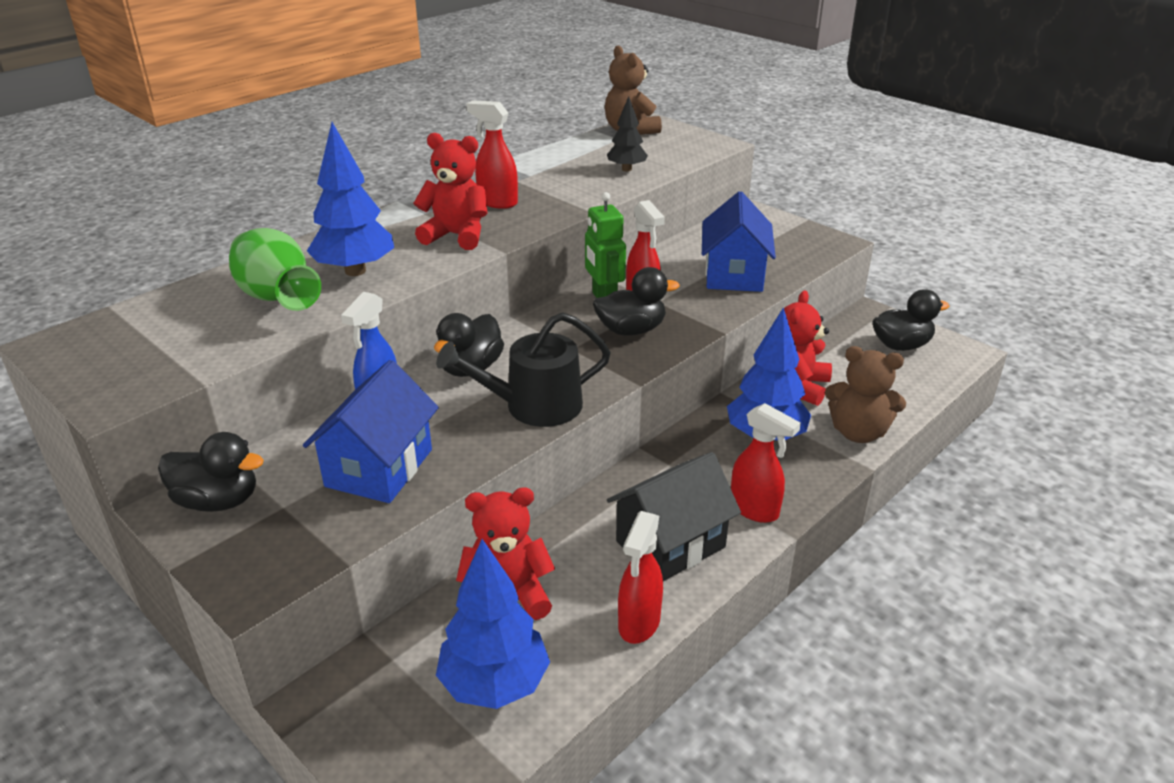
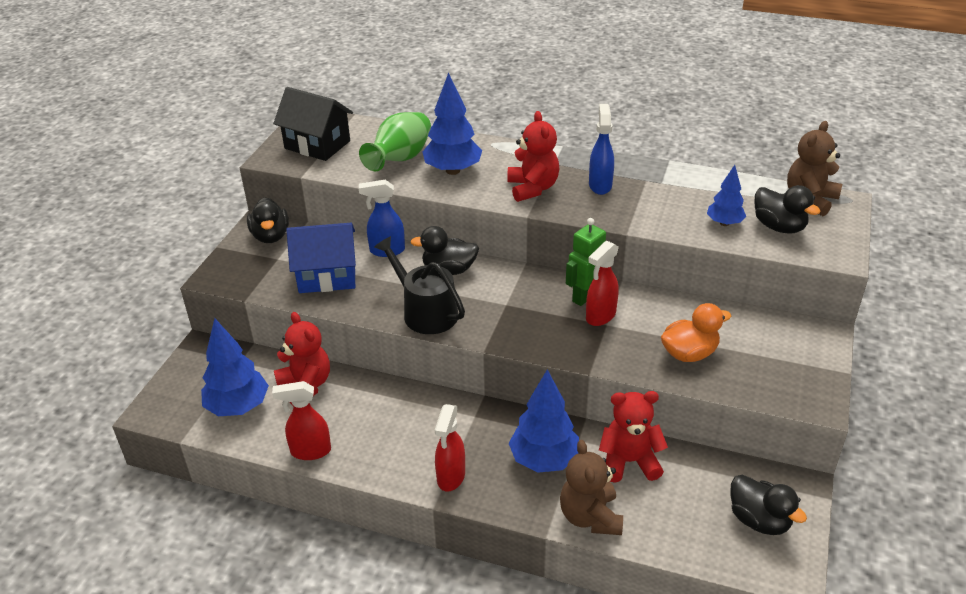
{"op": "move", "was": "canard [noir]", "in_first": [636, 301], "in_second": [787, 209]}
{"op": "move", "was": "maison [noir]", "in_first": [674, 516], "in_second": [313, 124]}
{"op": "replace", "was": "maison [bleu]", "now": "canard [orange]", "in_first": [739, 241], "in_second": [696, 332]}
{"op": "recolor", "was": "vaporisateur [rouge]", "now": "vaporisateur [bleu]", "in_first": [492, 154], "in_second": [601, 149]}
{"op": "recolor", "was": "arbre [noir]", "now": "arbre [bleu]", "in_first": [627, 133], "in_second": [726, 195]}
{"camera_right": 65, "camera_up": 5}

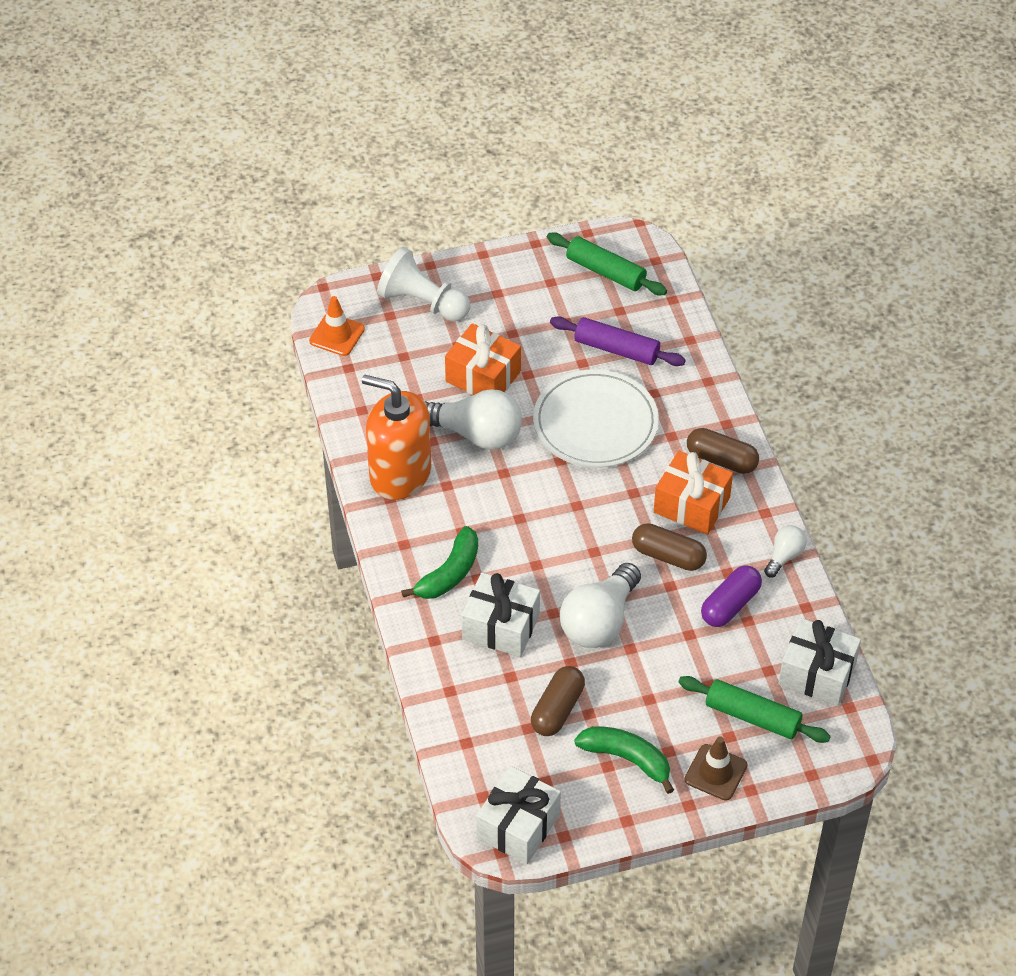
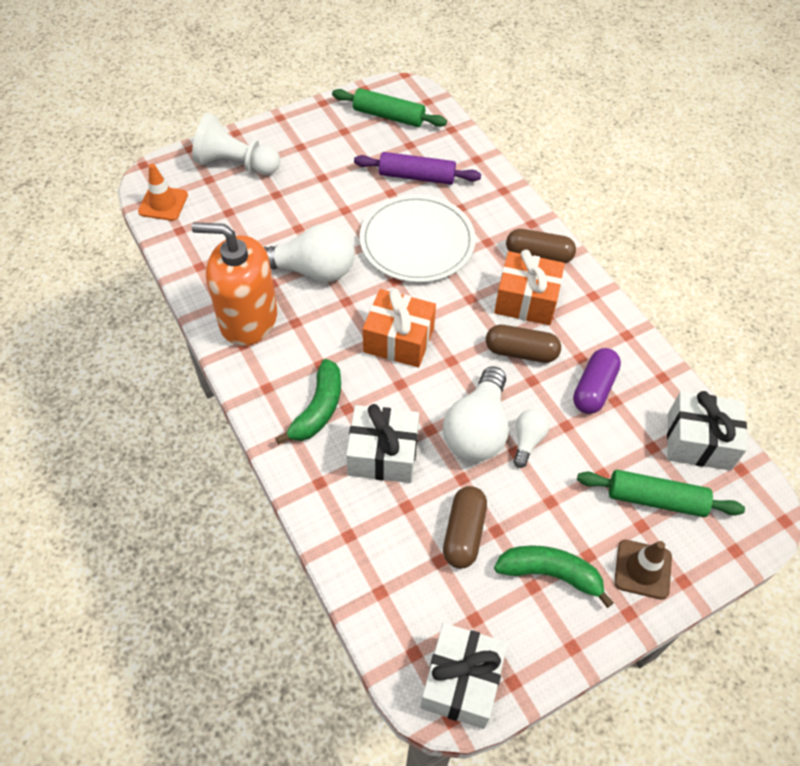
{"op": "move", "was": "cadeau [orange]", "in_first": [483, 359], "in_second": [399, 328]}
{"op": "move", "was": "ampoule [blanc]", "in_first": [785, 551], "in_second": [531, 438]}
{"camera_right": -15, "camera_up": 5}

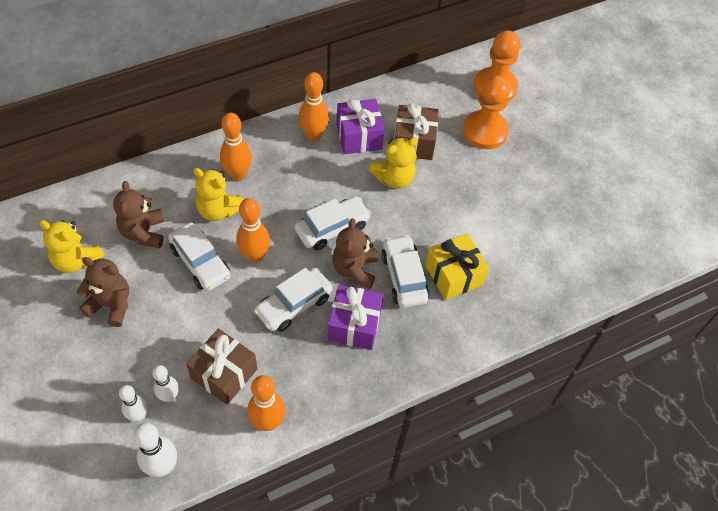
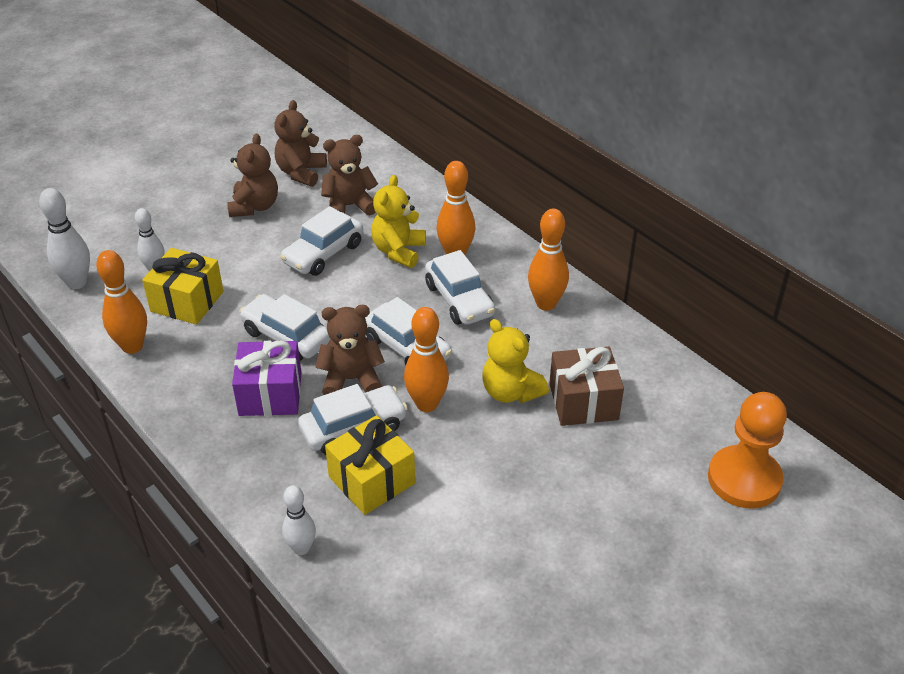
{"op": "delete", "was": "cadeau [violet]", "in_first": [361, 126]}
{"op": "delete", "was": "pion [orange]", "in_first": [486, 112]}
{"op": "insert", "now": "voiture [blanc]", "in_second": [460, 287]}
{"op": "move", "was": "quille [blanc]", "in_first": [133, 403], "in_second": [299, 520]}
{"op": "move", "was": "quille [orange]", "in_first": [253, 230], "in_second": [426, 359]}
{"op": "recolor", "was": "ours en peluche [jaune]", "now": "ours en peluche [marron]", "in_first": [72, 246], "in_second": [300, 143]}
{"op": "recolor", "was": "cadeau [marron]", "now": "cadeau [jaune]", "in_first": [221, 366], "in_second": [183, 286]}
{"camera_right": 80, "camera_up": -15}

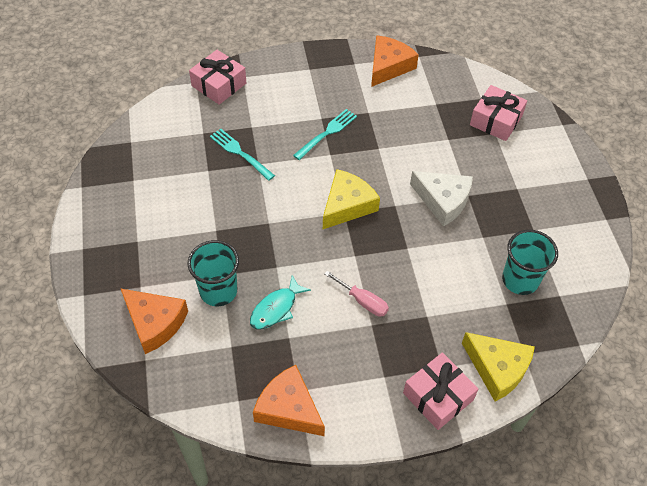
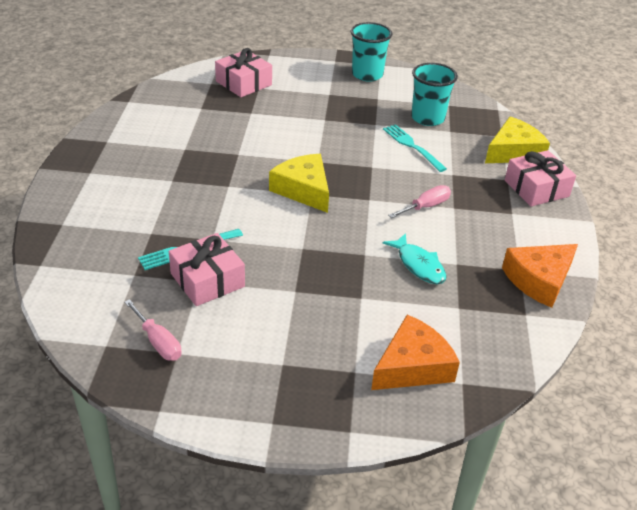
{"op": "delete", "was": "fromage [orange]", "in_first": [395, 61]}
{"op": "delete", "was": "fromage [blanc]", "in_first": [441, 199]}
{"op": "insert", "now": "tournevis [rose]", "in_second": [153, 330]}
{"op": "move", "was": "gobelet [turquoise]", "in_first": [213, 273], "in_second": [371, 52]}
{"op": "move", "was": "cadeau [rose]", "in_first": [217, 77], "in_second": [207, 269]}
{"op": "move", "was": "fourchette [turquoise]", "in_first": [325, 134], "in_second": [415, 148]}
{"camera_right": -75, "camera_up": -15}

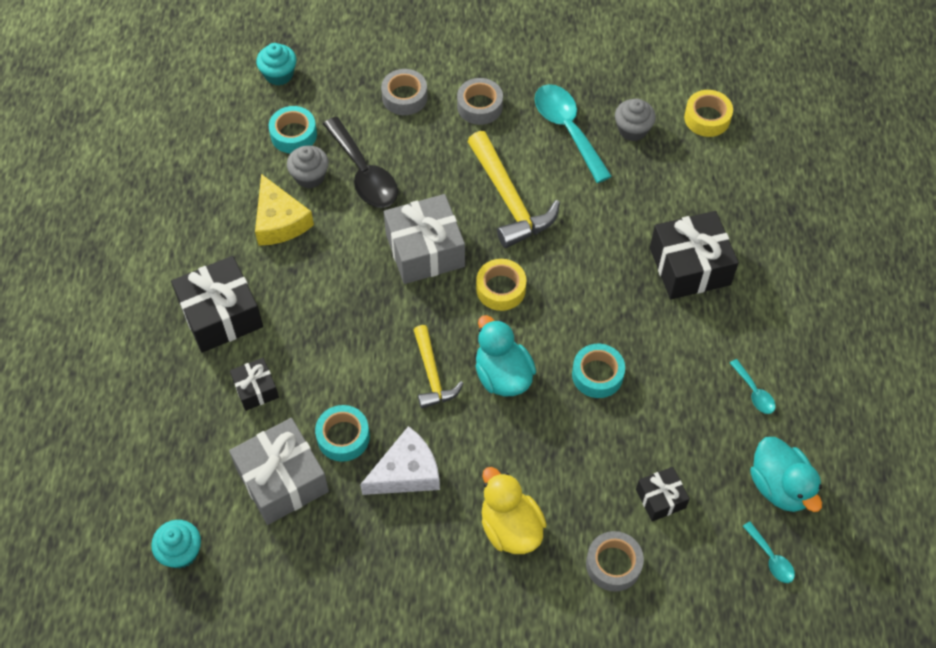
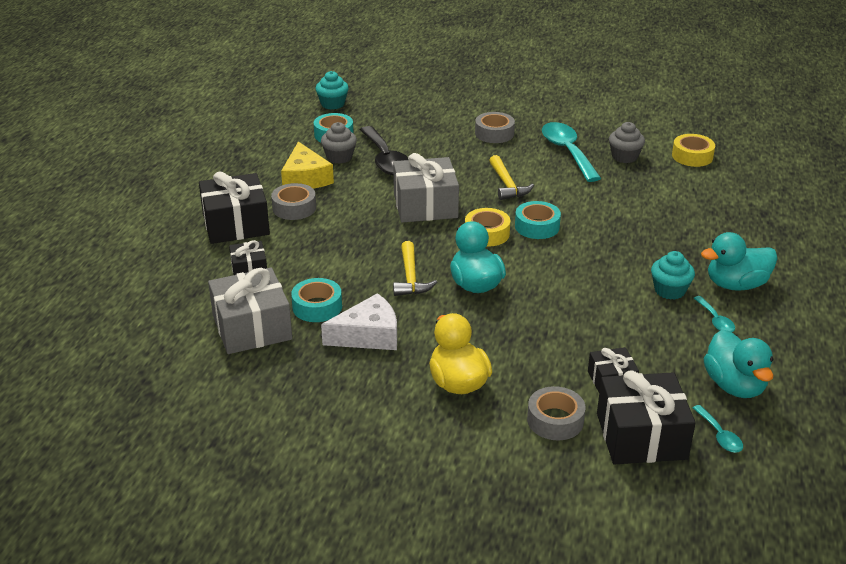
{"op": "insert", "now": "canard [turquoise]", "in_second": [739, 261]}
{"op": "move", "was": "muffin [turquoise]", "in_first": [176, 544], "in_second": [673, 275]}
{"op": "move", "was": "ruban adhésif [gris]", "in_first": [404, 92], "in_second": [293, 201]}
{"op": "move", "was": "ruban adhésif [turquoise]", "in_first": [598, 371], "in_second": [538, 220]}
{"op": "move", "was": "cadeau [noir]", "in_first": [694, 255], "in_second": [646, 417]}
{"op": "resize", "was": "marteau [jaune]", "in_first": [514, 189], "in_second": [511, 177], "ratio": 0.62}
{"camera_right": 10, "camera_up": -25}

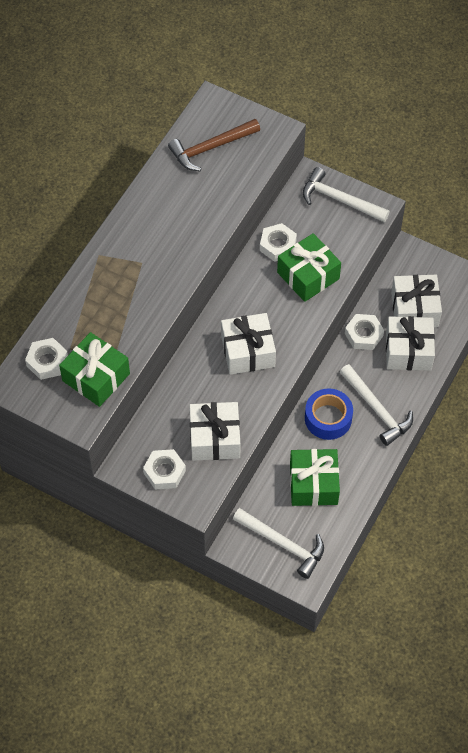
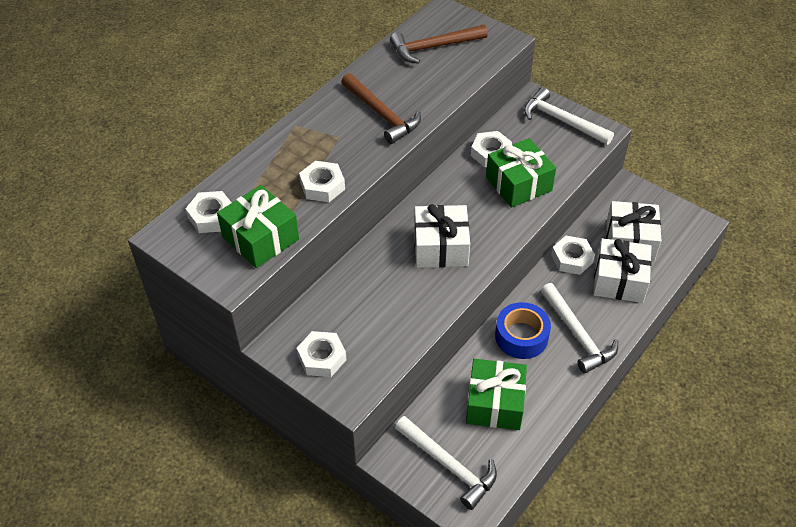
{"op": "delete", "was": "cadeau [blanc]", "in_first": [214, 431]}
{"op": "insert", "now": "écrou [blanc]", "in_second": [322, 181]}
{"op": "insert", "now": "marteau [marron]", "in_second": [381, 108]}
{"camera_right": 10, "camera_up": -10}

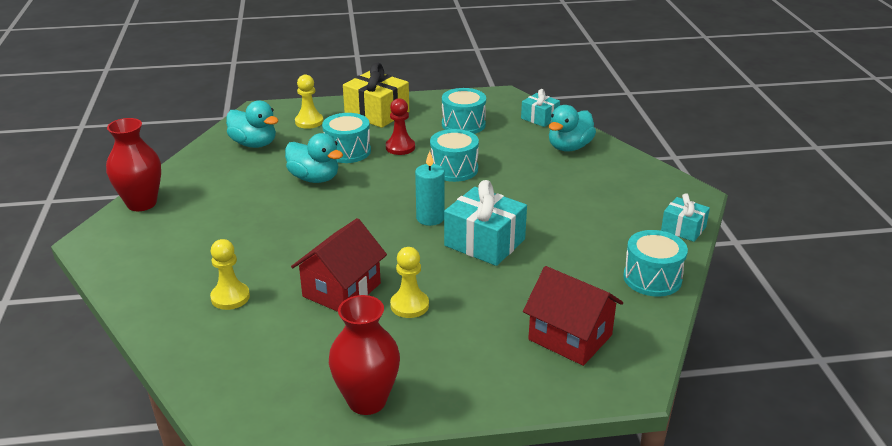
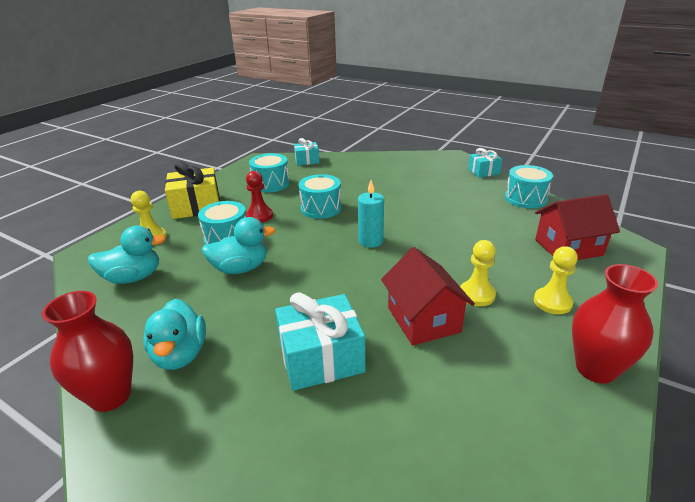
{"op": "move", "was": "pion [jaune]", "in_first": [230, 274], "in_second": [556, 280]}
{"op": "move", "was": "cadeau [turquoise]", "in_first": [485, 223], "in_second": [320, 341]}
{"op": "move", "was": "canard [turquoise]", "in_first": [572, 128], "in_second": [174, 334]}
{"camera_right": -50, "camera_up": 0}

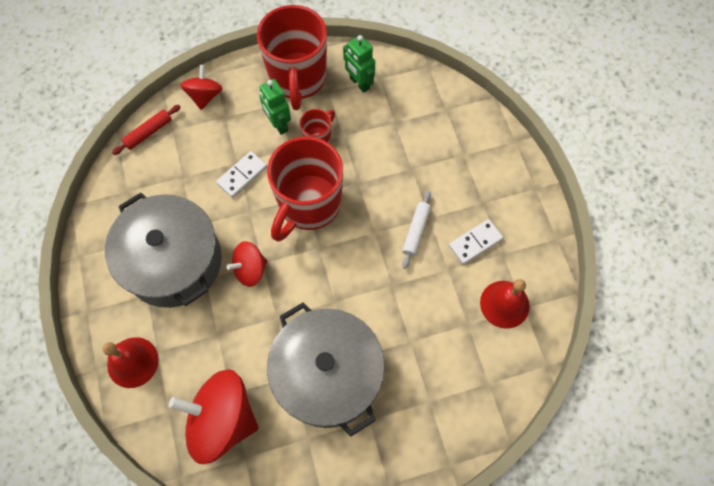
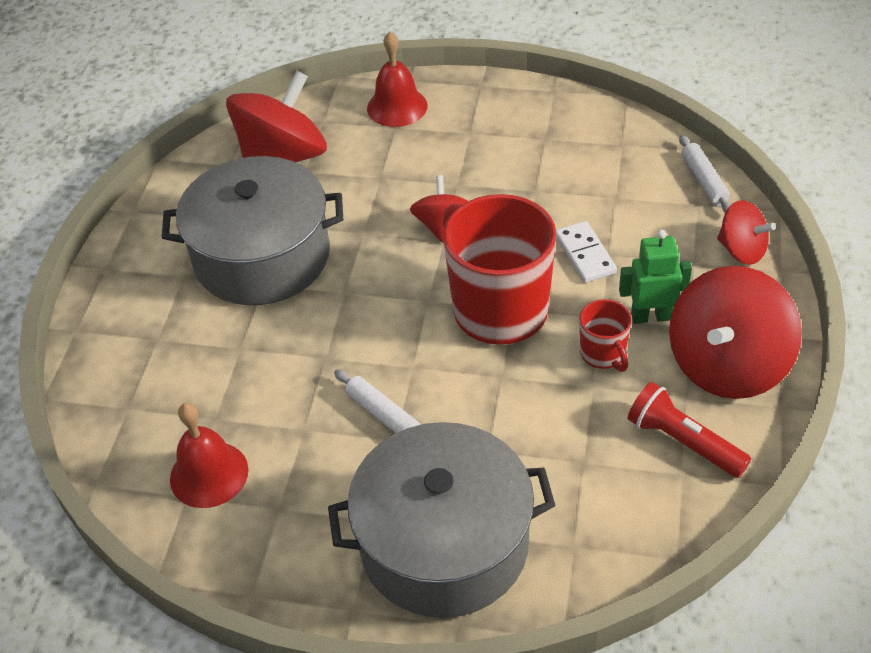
{"op": "delete", "was": "domino [blanc]", "in_first": [476, 241]}
{"op": "move", "was": "marmite [gris]", "in_first": [163, 250], "in_second": [441, 520]}
{"op": "replace", "was": "tasse [rouge]", "now": "toupie [rouge]", "in_first": [292, 57], "in_second": [735, 332]}
{"op": "replace", "was": "robot [vert]", "now": "lampe de poche [rouge]", "in_first": [359, 64], "in_second": [689, 430]}
{"op": "recolor", "was": "rouleau à pâtisserie [rouge]", "now": "rouleau à pâtisserie [blanc]", "in_first": [146, 130], "in_second": [705, 174]}
{"camera_right": 120, "camera_up": -20}

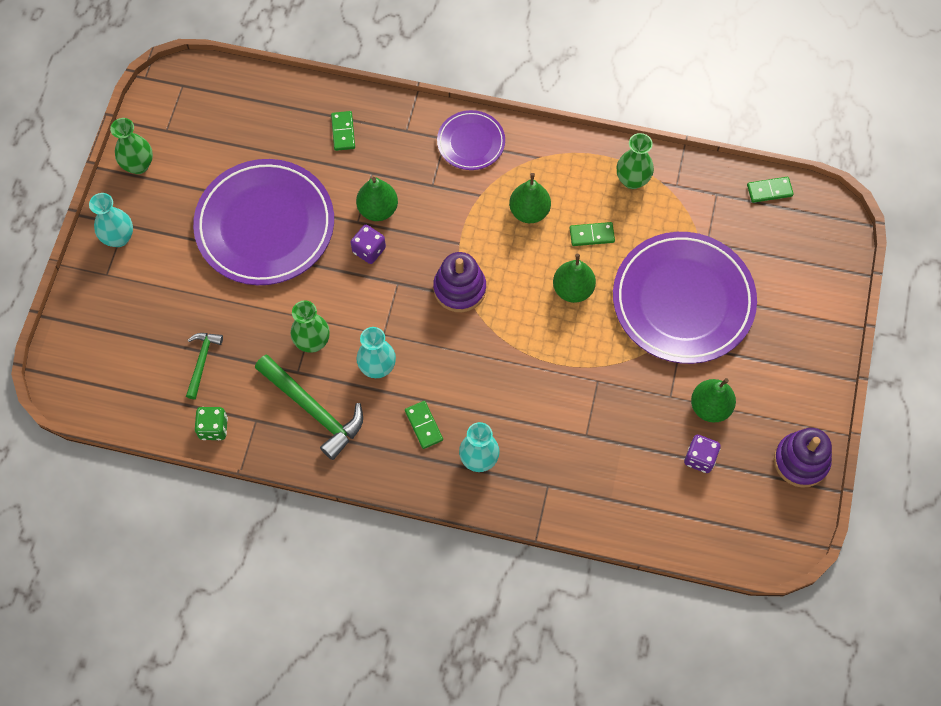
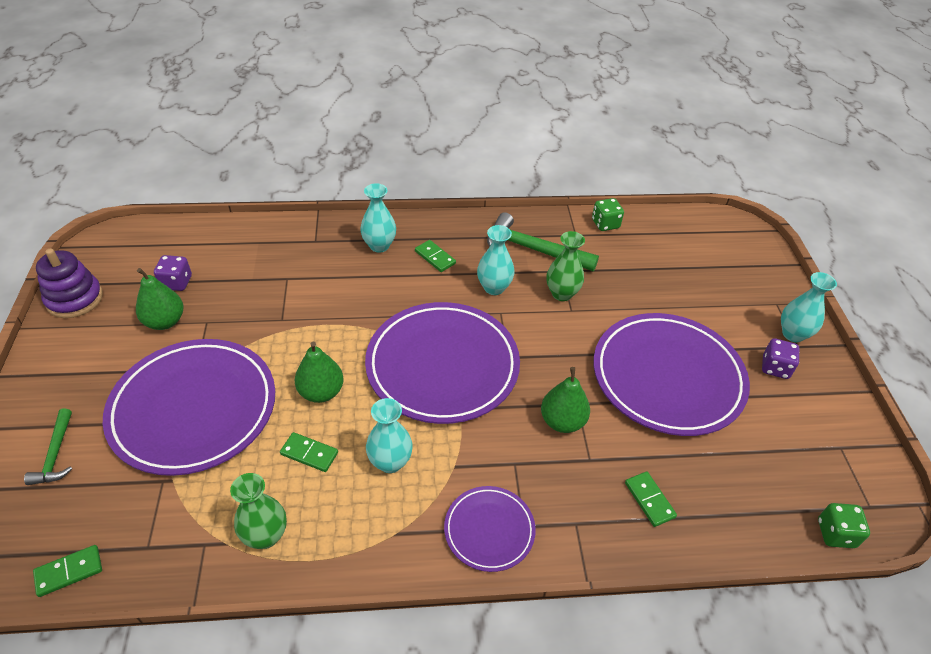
{"op": "delete", "was": "vase [vert]", "in_first": [131, 146]}
{"op": "insert", "now": "dé [vert]", "in_second": [844, 525]}
{"op": "move", "was": "marteau [vert]", "in_first": [204, 366], "in_second": [48, 446]}
{"op": "move", "was": "dé [violet]", "in_first": [368, 244], "in_second": [781, 358]}
{"op": "replace", "was": "jouet à empiler [violet]", "now": "assiette [violet]", "in_first": [459, 282], "in_second": [442, 363]}
{"op": "replace", "was": "poire [vert]", "now": "vase [turquoise]", "in_first": [530, 198], "in_second": [389, 435]}
{"op": "rotate", "was": "domino [vert]", "in_first": [592, 234], "in_second": [309, 452], "clockwise": 45}
{"camera_right": 160, "camera_up": -20}

